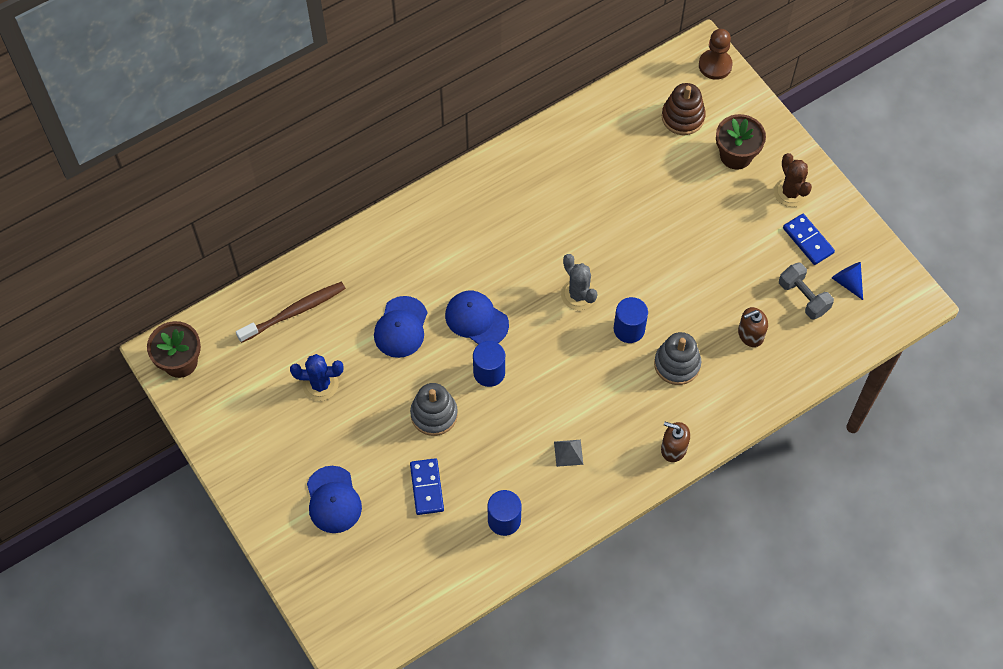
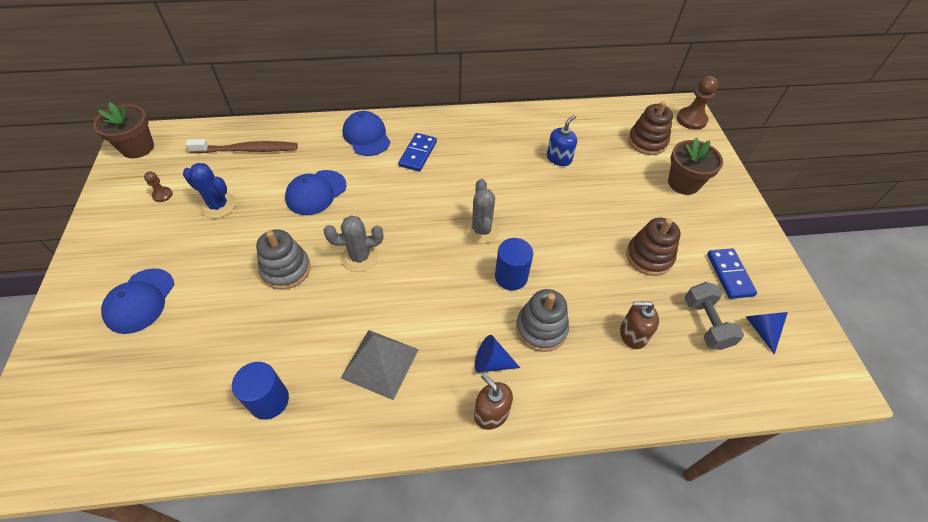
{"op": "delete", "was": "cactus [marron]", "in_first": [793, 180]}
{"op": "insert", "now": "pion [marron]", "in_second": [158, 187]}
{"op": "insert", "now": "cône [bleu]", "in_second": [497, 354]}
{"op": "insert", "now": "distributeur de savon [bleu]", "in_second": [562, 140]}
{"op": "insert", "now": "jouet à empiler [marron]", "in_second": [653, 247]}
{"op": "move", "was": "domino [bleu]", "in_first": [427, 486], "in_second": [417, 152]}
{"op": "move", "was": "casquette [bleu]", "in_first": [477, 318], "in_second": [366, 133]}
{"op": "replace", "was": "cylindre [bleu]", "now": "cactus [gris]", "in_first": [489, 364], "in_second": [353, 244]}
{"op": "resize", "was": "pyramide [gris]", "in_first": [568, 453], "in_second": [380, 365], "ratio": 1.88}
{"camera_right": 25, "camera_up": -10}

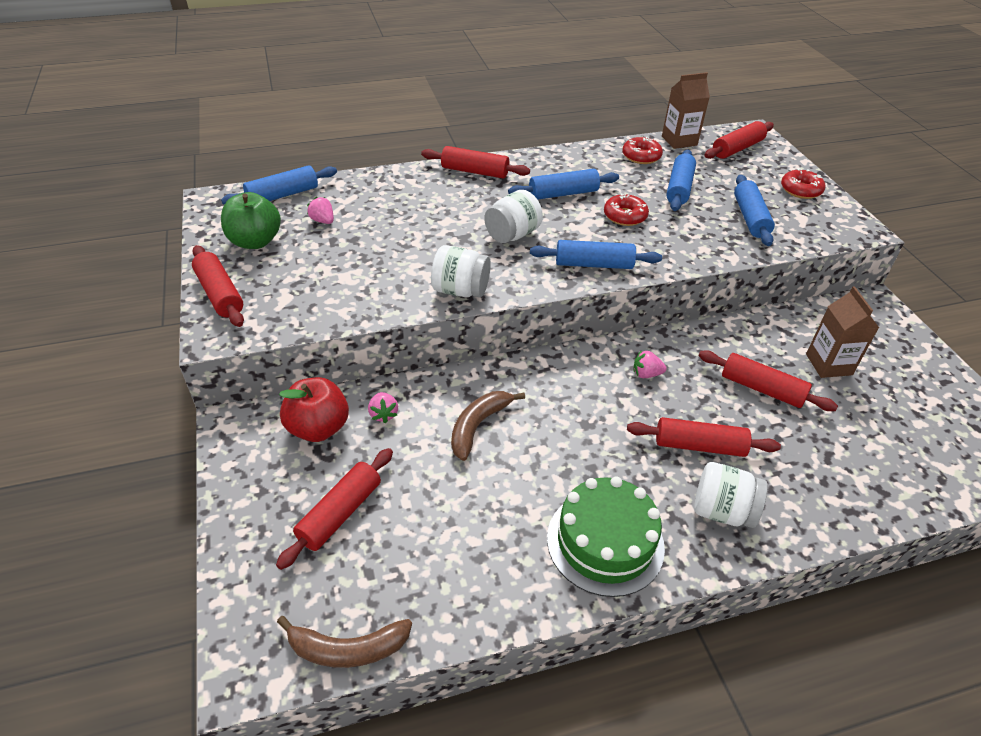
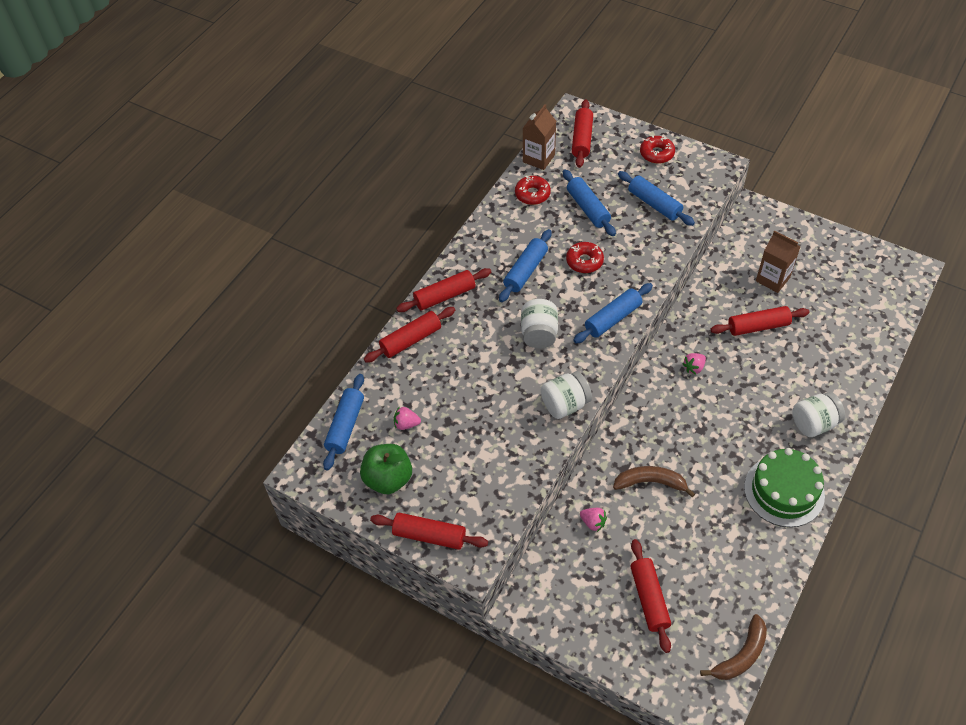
{"op": "delete", "was": "pomme [rouge]", "in_first": [314, 409]}
{"op": "move", "was": "rouleau à pâtisserie [rouge]", "in_first": [704, 437], "in_second": [409, 335]}
{"op": "rotate", "was": "banane [marron]", "in_first": [488, 426], "in_second": [654, 481], "clockwise": 105}
{"camera_right": -40, "camera_up": 10}

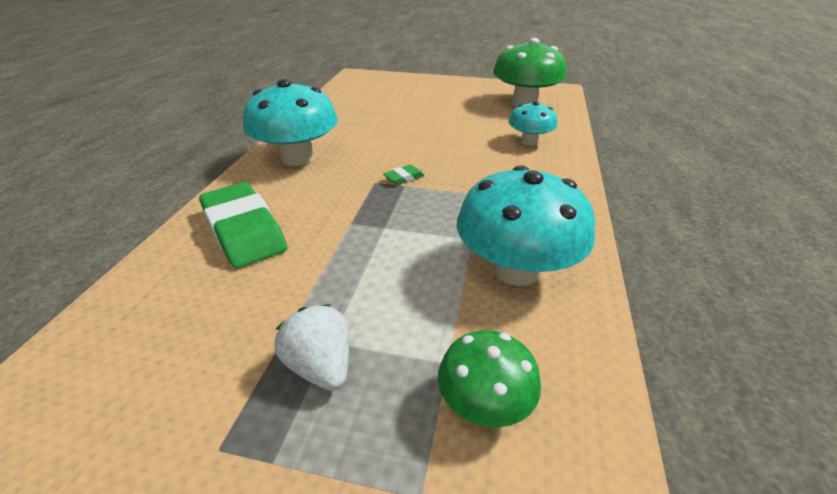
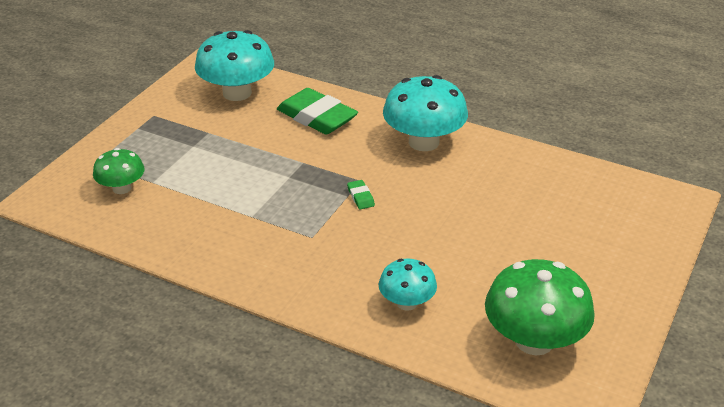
{"op": "delete", "was": "fraise [blanc]", "in_first": [311, 347]}
{"op": "move", "was": "champignon [turquoise]", "in_first": [526, 225], "in_second": [234, 65]}
{"op": "rotate", "was": "gomme [vert]", "in_first": [243, 225], "in_second": [317, 111], "clockwise": 60}
{"camera_right": 105, "camera_up": 0}

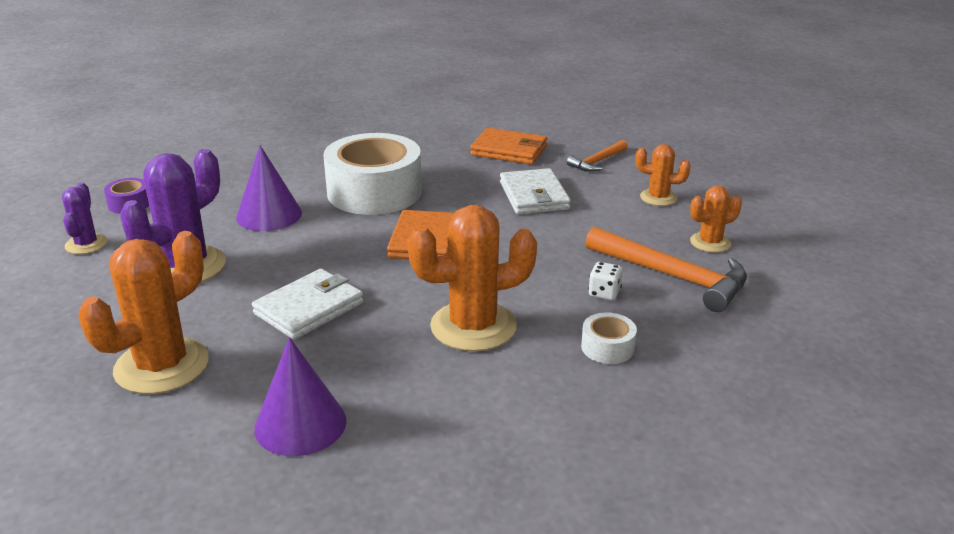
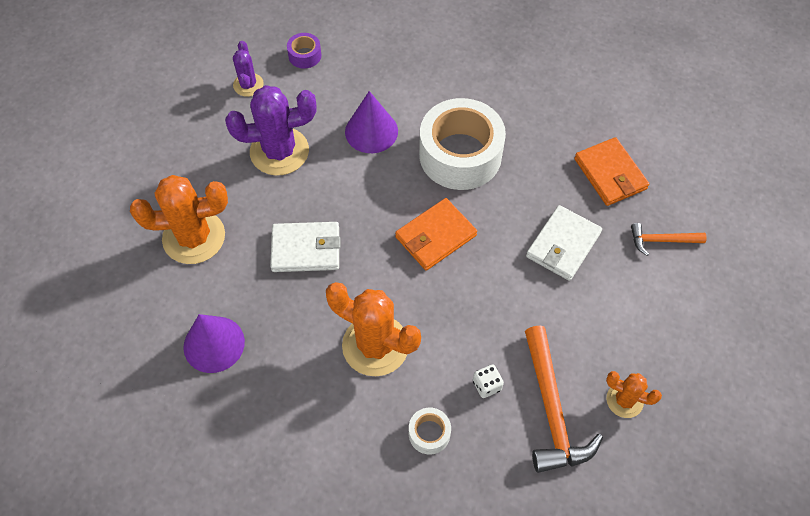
{"op": "delete", "was": "cactus [orange]", "in_first": [663, 175]}
{"op": "rotate", "was": "cactus [violet]", "in_first": [85, 218], "in_second": [248, 69], "clockwise": -45}
{"camera_right": 45, "camera_up": 30}

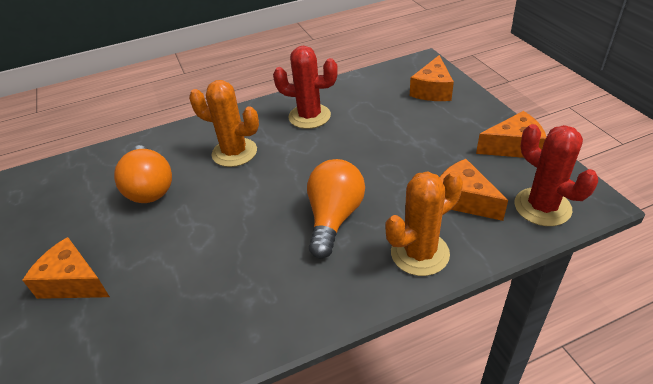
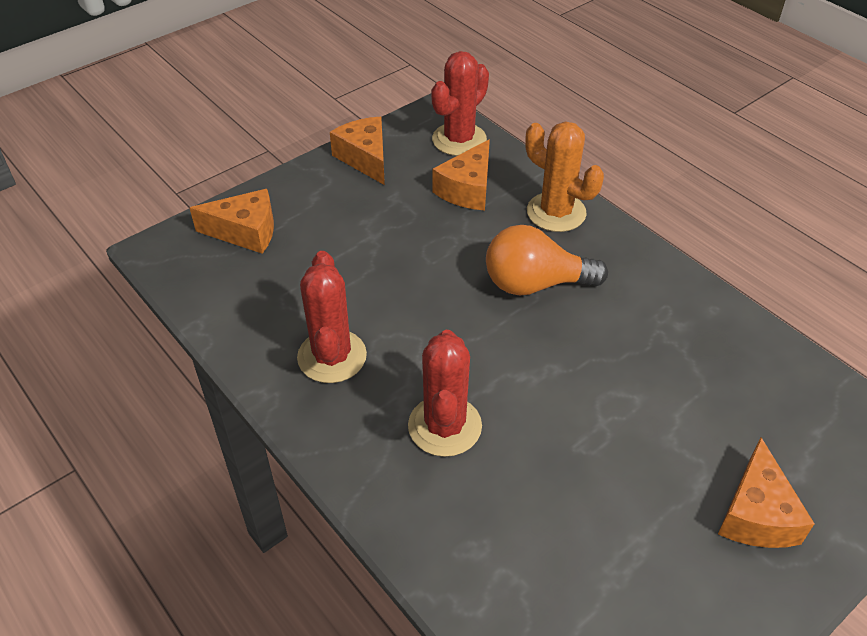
{"op": "delete", "was": "ampoule [orange]", "in_first": [143, 174]}
{"op": "recolor", "was": "cactus [orange]", "now": "cactus [rouge]", "in_first": [224, 123], "in_second": [445, 393]}
{"camera_right": -110, "camera_up": 5}

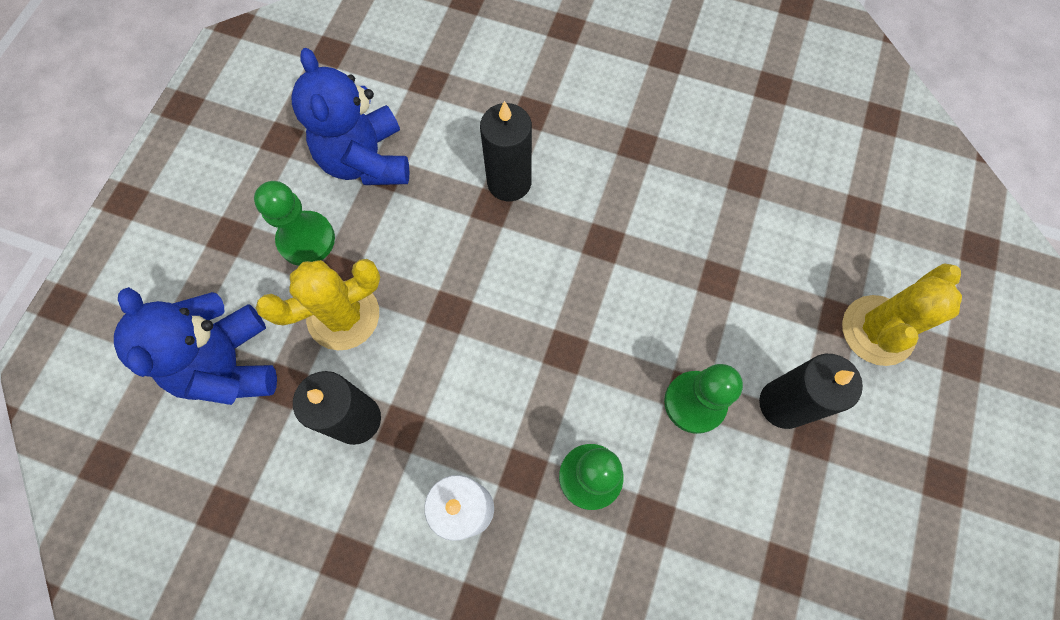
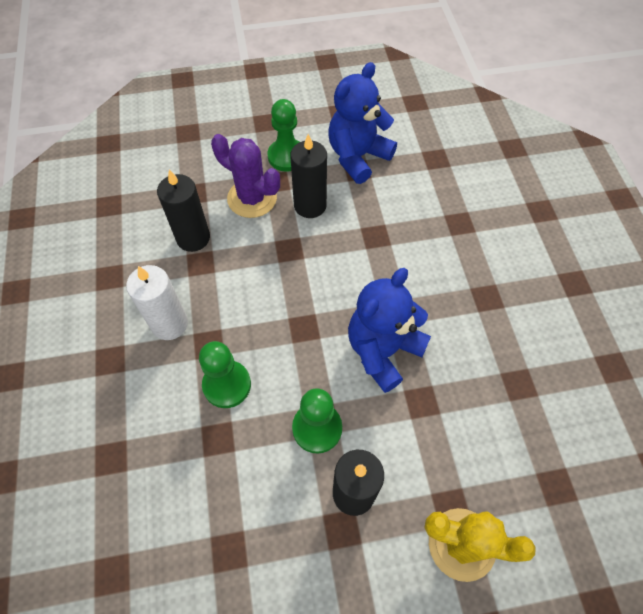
{"op": "move", "was": "ours en peluche [bleu]", "in_first": [195, 346], "in_second": [389, 330]}
{"op": "move", "was": "bougie [noir]", "in_first": [506, 151], "in_second": [308, 176]}
{"op": "recolor", "was": "cactus [jaune]", "now": "cactus [violet]", "in_first": [318, 304], "in_second": [245, 176]}
{"camera_right": 60, "camera_up": -10}

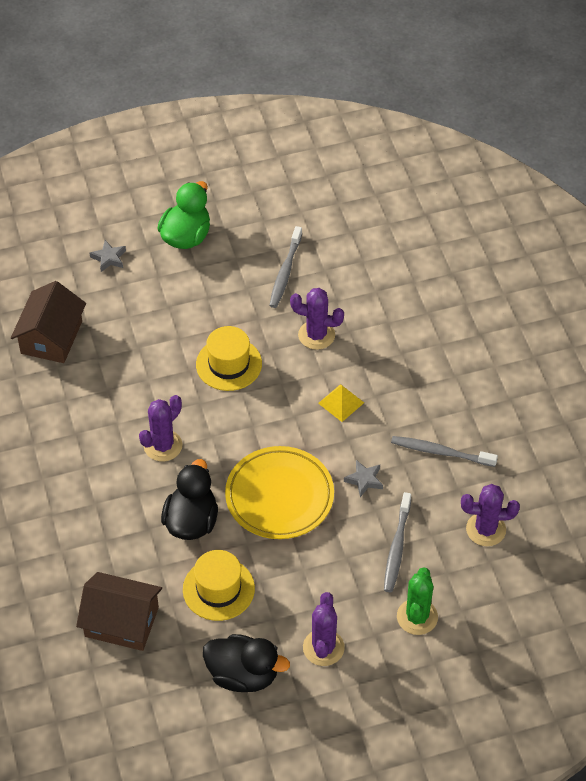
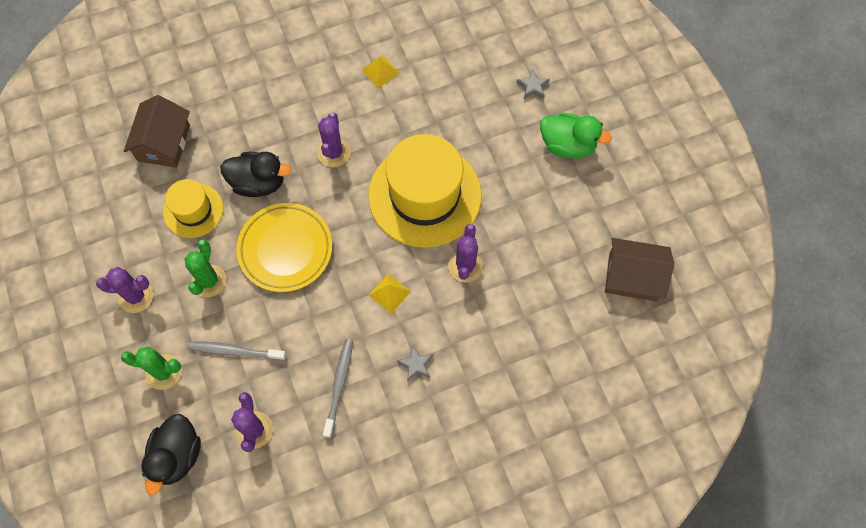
{"op": "delete", "was": "brosse à dents [gris]", "in_first": [285, 267]}
{"op": "insert", "now": "cactus [vert]", "in_second": [205, 268]}
{"op": "insert", "now": "pyramide [jaune]", "in_second": [381, 71]}
{"op": "move", "was": "maison [marron]", "in_first": [48, 322], "in_second": [639, 269]}
{"op": "move", "was": "canard [noir]", "in_first": [246, 663], "in_second": [171, 454]}
{"op": "move", "was": "étoile [gris]", "in_first": [363, 478], "in_second": [415, 363]}
{"op": "rotate", "was": "cactus [violet]", "in_first": [160, 428], "in_second": [333, 140], "clockwise": 60}
{"op": "resize", "was": "chapeau [jaune]", "in_first": [229, 358], "in_second": [425, 191], "ratio": 1.9}
{"camera_right": 85, "camera_up": 15}

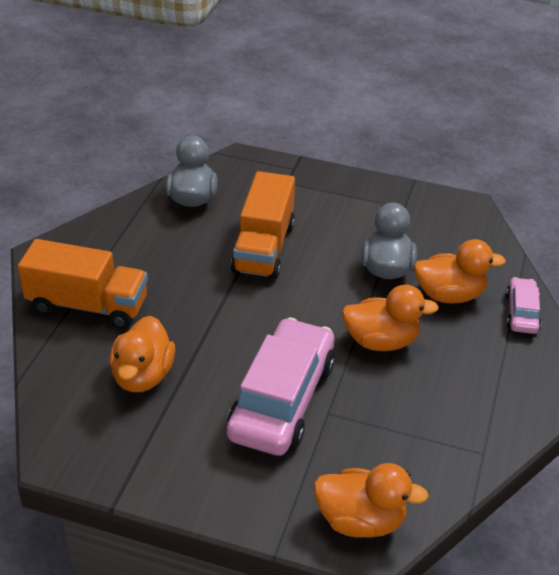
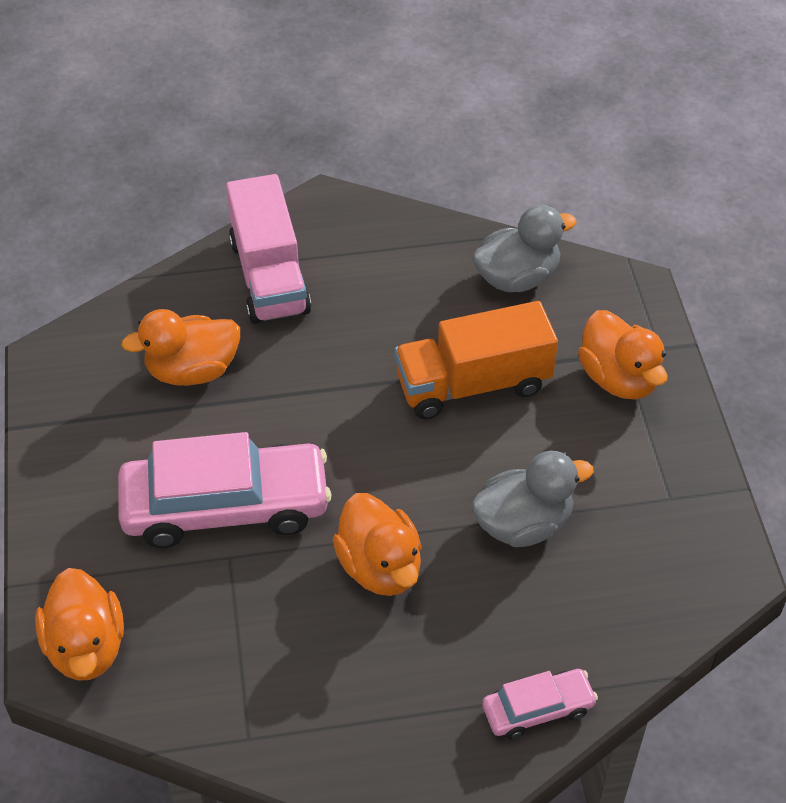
{"op": "move", "was": "canard [orange]", "in_first": [460, 271], "in_second": [623, 355]}
{"op": "recolor", "was": "camion [orange]", "now": "camion [rose]", "in_first": [83, 284], "in_second": [268, 249]}
{"camera_right": 65, "camera_up": 10}

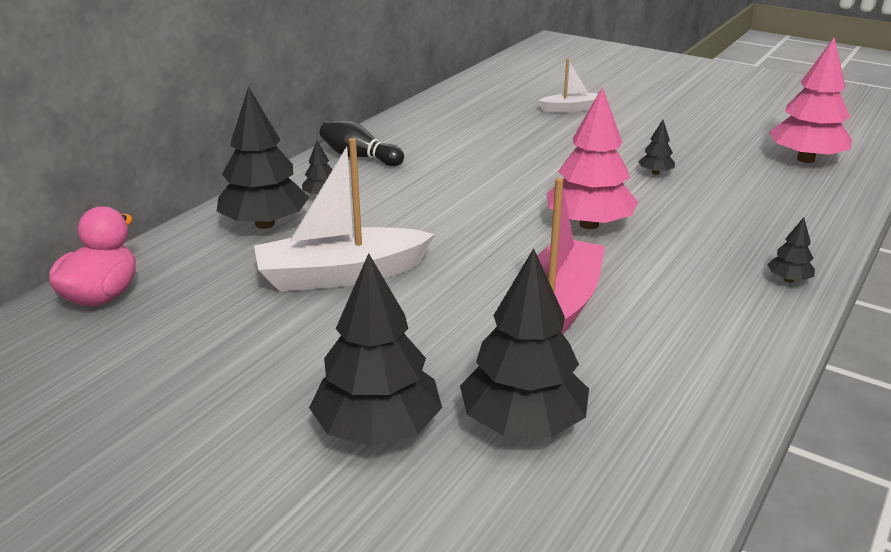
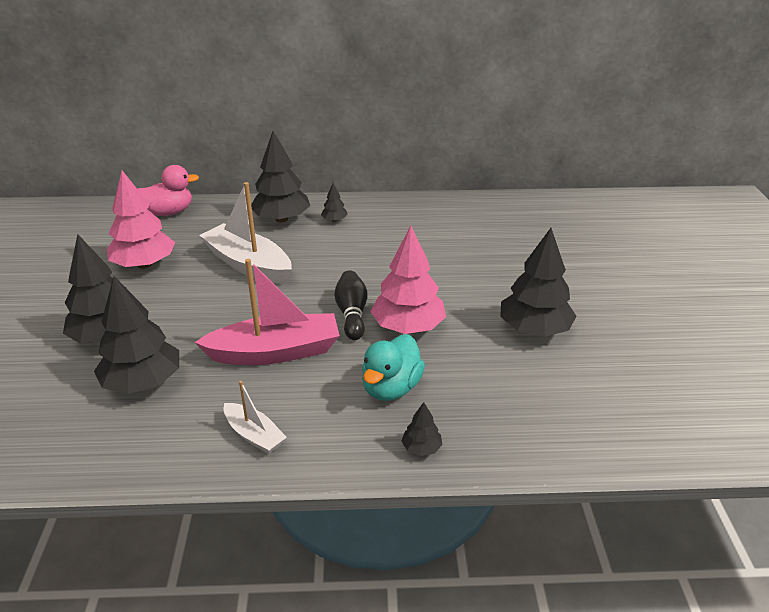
{"op": "insert", "now": "canard [turquoise]", "in_second": [393, 367]}
{"op": "move", "was": "quille [noir]", "in_first": [362, 143], "in_second": [350, 305]}
{"op": "move", "was": "bateau [blanc]", "in_first": [568, 85], "in_second": [255, 417]}
{"op": "move", "was": "arbre [rose]", "in_first": [810, 100], "in_second": [141, 219]}
{"op": "resize", "was": "arbre [noir]", "in_first": [656, 147], "in_second": [538, 282], "ratio": 2.23}
{"camera_right": 55, "camera_up": 5}

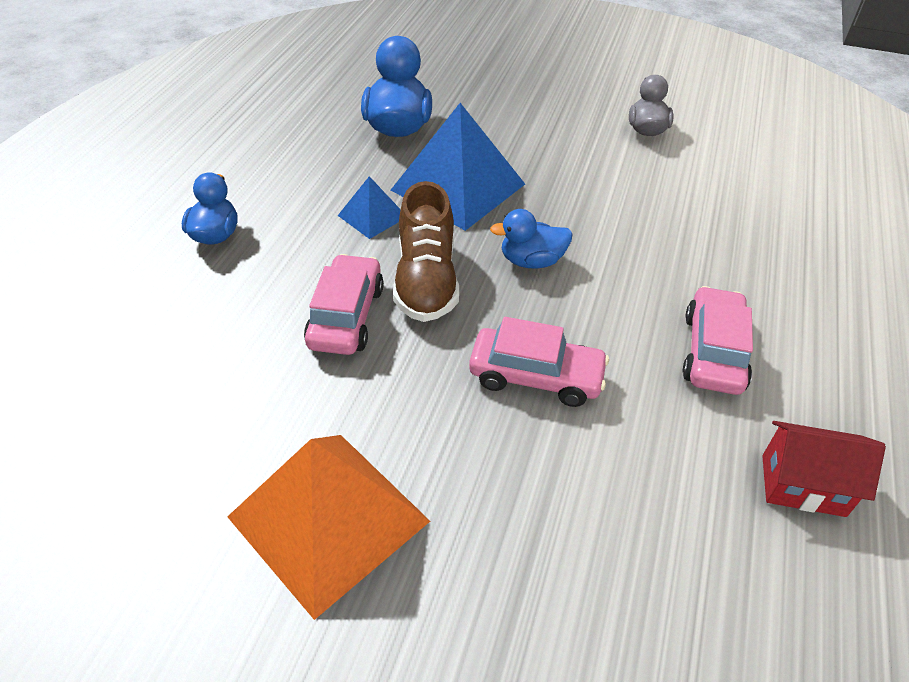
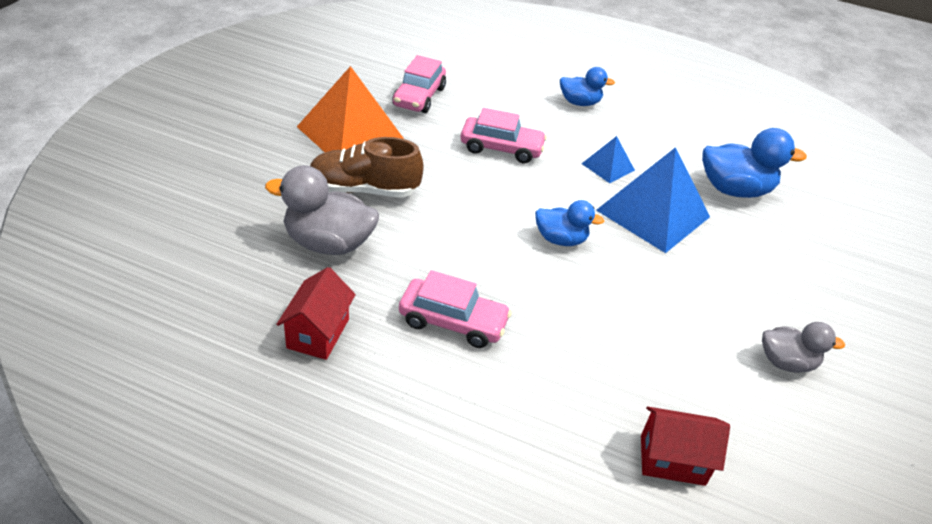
{"op": "insert", "now": "canard [gris]", "in_second": [322, 210]}
{"op": "insert", "now": "maison [rouge]", "in_second": [685, 446]}
{"op": "move", "was": "chaussure [marron]", "in_first": [426, 251], "in_second": [367, 167]}
{"op": "move", "was": "voiture [rose]", "in_first": [539, 362], "in_second": [419, 84]}
{"op": "rotate", "was": "canard [bleu]", "in_first": [531, 239], "in_second": [569, 223], "clockwise": 105}
{"camera_right": 90, "camera_up": -5}

